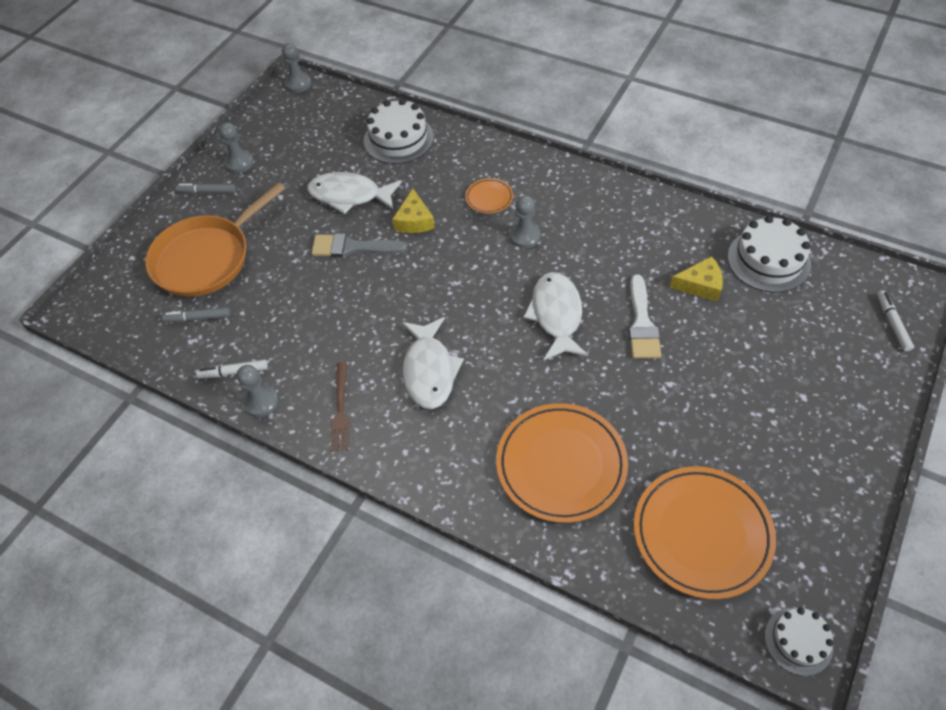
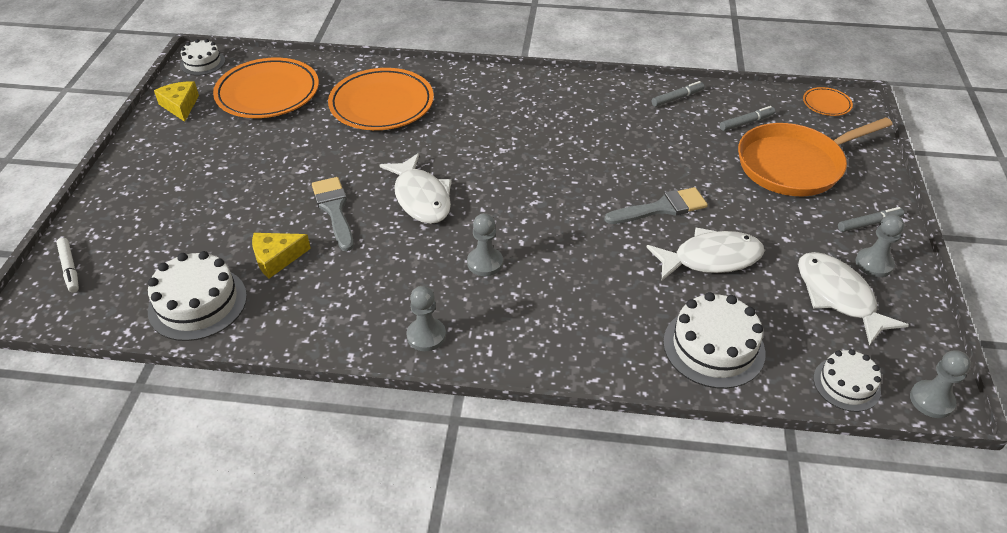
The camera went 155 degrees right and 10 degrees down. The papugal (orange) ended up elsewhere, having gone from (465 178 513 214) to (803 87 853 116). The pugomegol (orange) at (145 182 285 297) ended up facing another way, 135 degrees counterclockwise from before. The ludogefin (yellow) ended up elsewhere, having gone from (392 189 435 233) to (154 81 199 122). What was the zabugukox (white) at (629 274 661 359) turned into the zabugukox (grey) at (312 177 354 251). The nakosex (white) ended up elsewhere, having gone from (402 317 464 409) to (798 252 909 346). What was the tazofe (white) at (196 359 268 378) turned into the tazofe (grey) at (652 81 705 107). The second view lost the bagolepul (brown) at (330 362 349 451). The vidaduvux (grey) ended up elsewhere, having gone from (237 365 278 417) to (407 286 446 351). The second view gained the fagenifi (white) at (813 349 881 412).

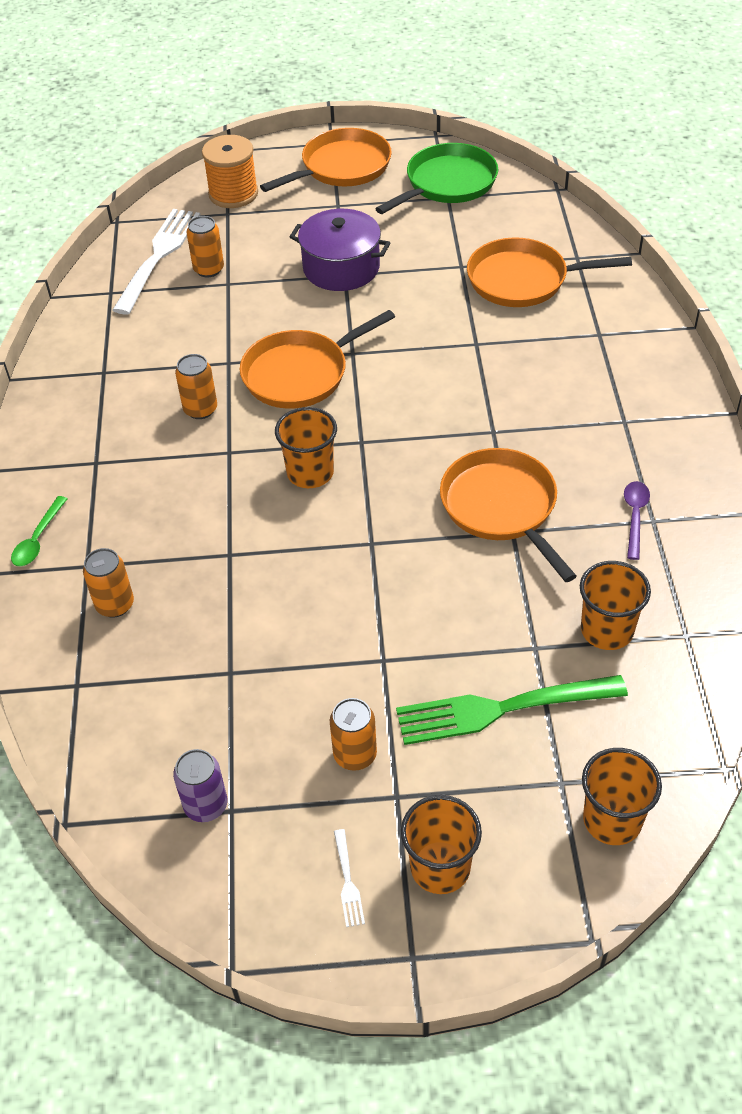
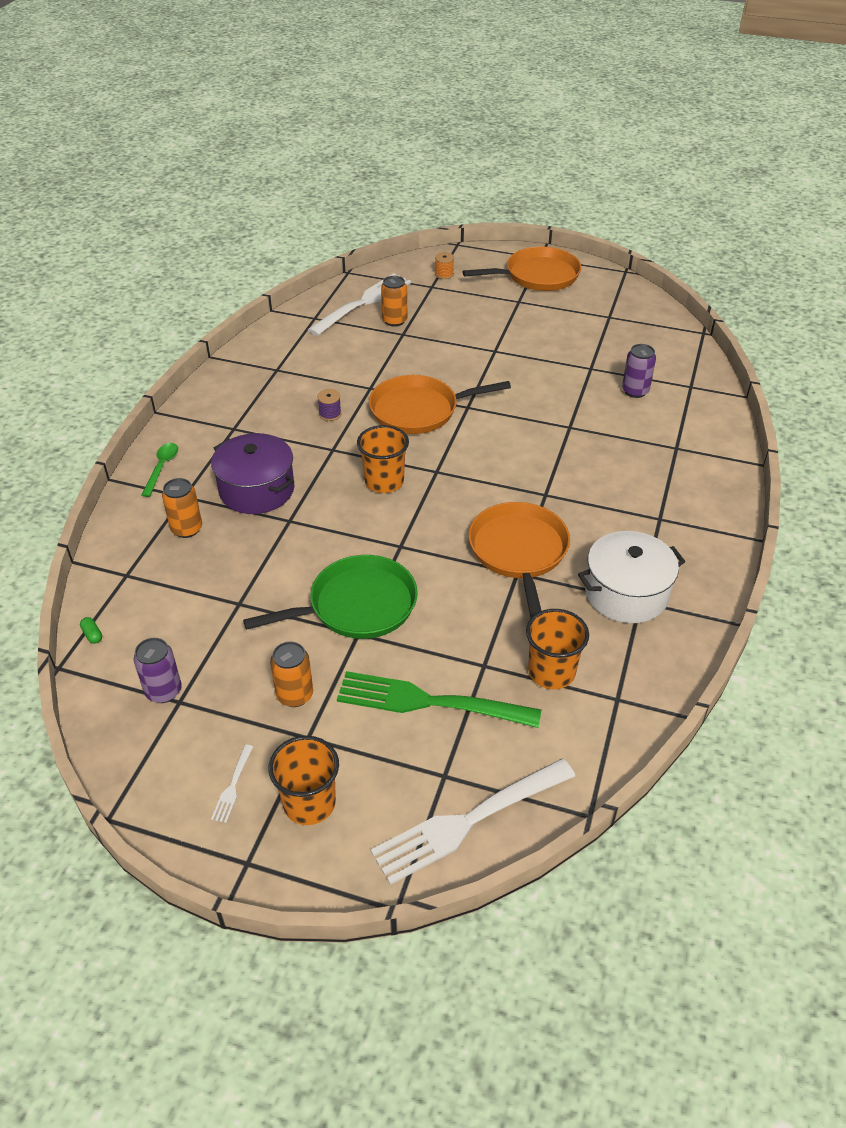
The camera went 20 degrees right and 5 degrees down. The size of the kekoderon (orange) at (202 135 258 208) changed by a factor of 0.47. The pugomegol (green) ended up elsewhere, having gone from (375 143 498 214) to (243 555 418 639). The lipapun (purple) ended up elsewhere, having gone from (290 209 390 291) to (211 433 294 514). Where the pugomegol (orange) stood at (467 237 632 307), the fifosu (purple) came to stand at (622 344 656 398). Where the fifosu (orange) stood at (175 354 217 419), the kekoderon (purple) came to stand at (317 389 341 421). Where the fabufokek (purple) stood at (624 481 650 560), the lipapun (white) came to stand at (578 531 685 623). The fabufokek (green) at (11 496 67 566) ended up facing another way, 150 degrees clockwise from before. Where the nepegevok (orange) stood at (582 748 662 845), the bagolepul (white) came to stand at (371 759 575 885). The second view gained the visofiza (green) at (80 617 102 644).

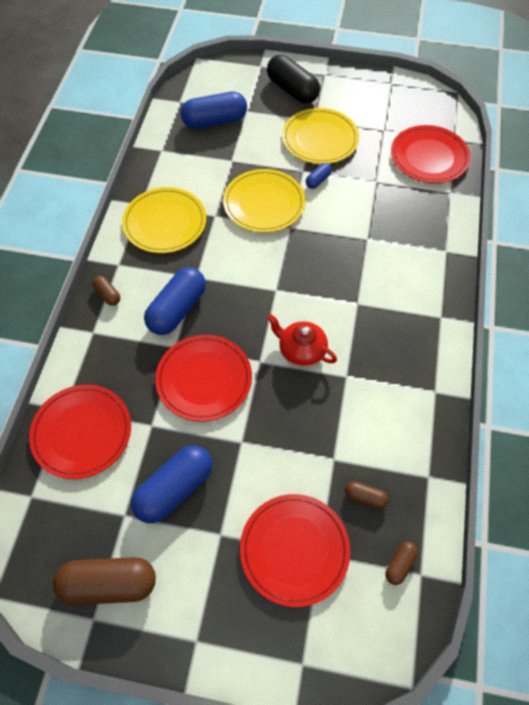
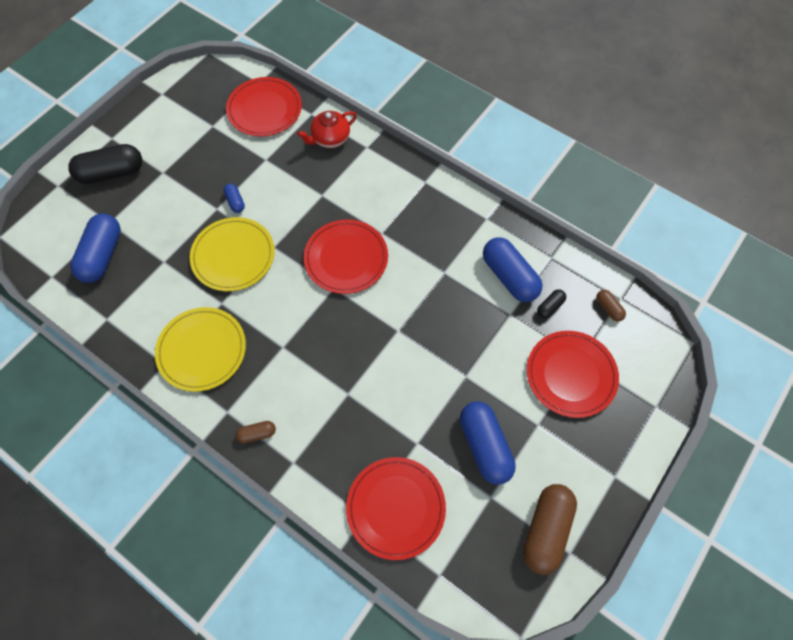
The camera went 65 degrees left and 5 degrees up. The second view lost the papugal (yellow) at (282 108 359 164). The visofiza (blue) ended up elsewhere, having gone from (144 267 206 335) to (483 238 543 302). The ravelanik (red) ended up elsewhere, having gone from (267 314 337 367) to (297 111 357 148). The papugal (red) ended up elsewhere, having gone from (155 335 252 422) to (304 219 388 294). What was the visofiza (brown) at (345 481 389 509) turned into the visofiza (black) at (537 289 566 318).

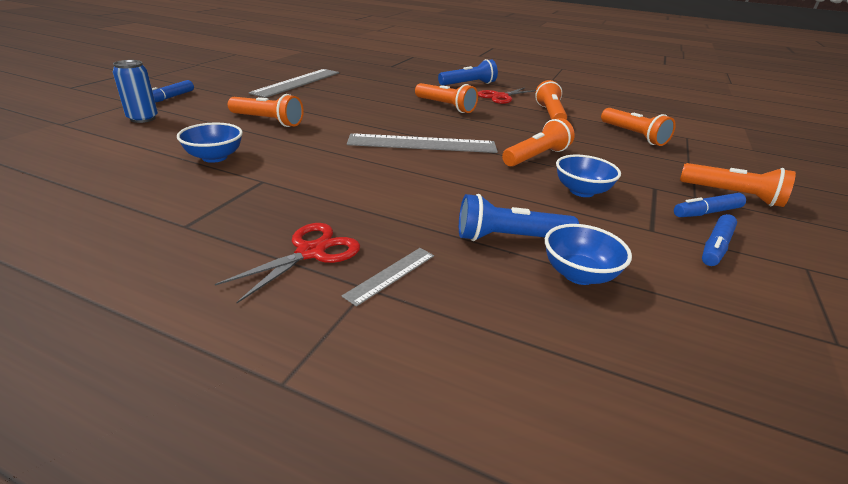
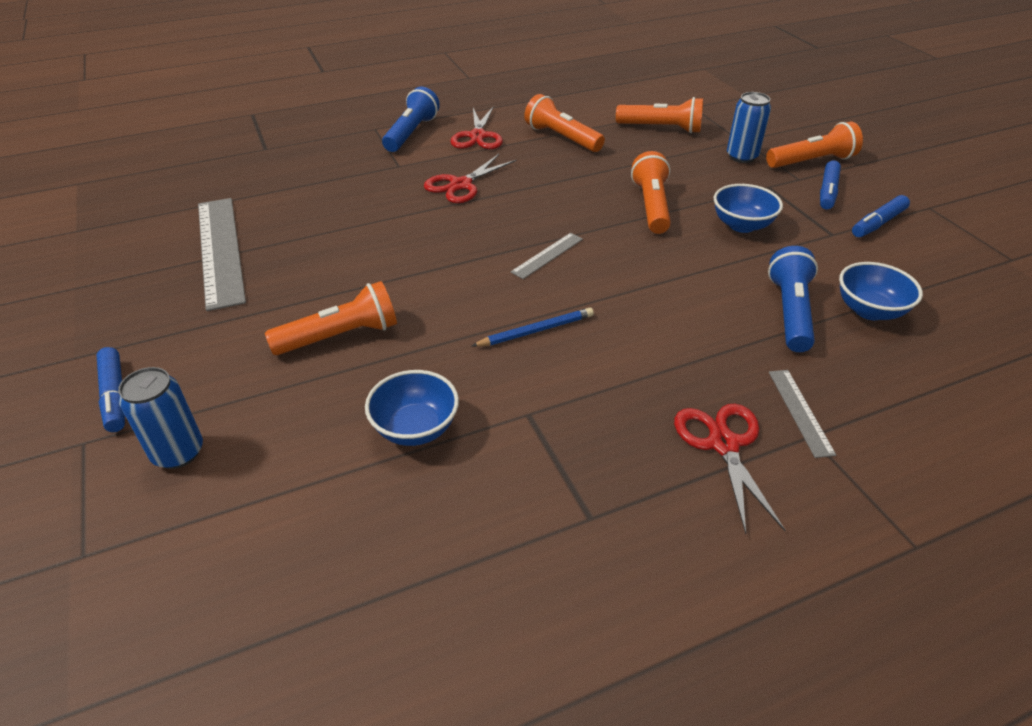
The camera went 45 degrees left and 10 degrees up. Where the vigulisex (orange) stood at (415 83 478 113), the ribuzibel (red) came to stand at (424 154 517 203). The size of the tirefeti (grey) at (347 133 498 153) changed by a factor of 0.47. The vigulisex (blue) at (459 194 579 241) ended up facing another way, 150 degrees clockwise from before. The tazofe (blue) at (702 214 737 266) ended up facing another way, 60 degrees clockwise from before. The second view gained the fifosu (blue) at (727 92 771 163). The second view gained the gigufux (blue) at (472 308 594 347).

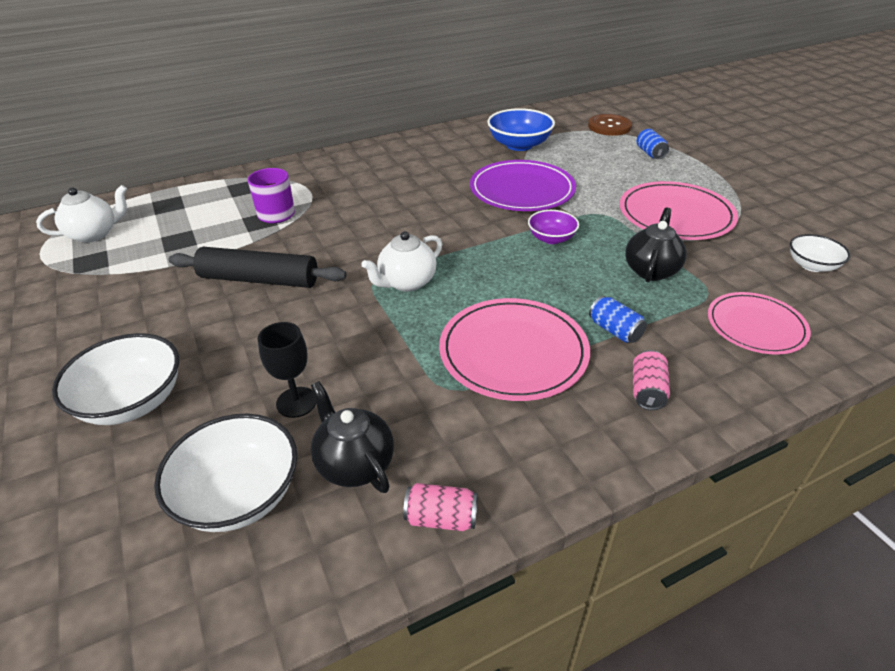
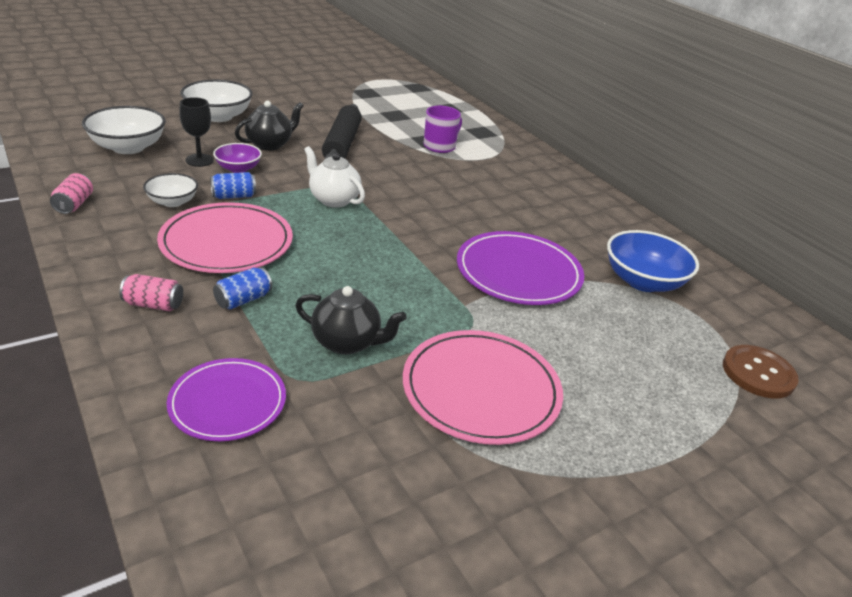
The camera went 80 degrees right and 5 degrees down. The fifosu (blue) ended up elsewhere, having gone from (637 129 669 159) to (210 172 256 199). The second view lost the ravelanik (white) at (36 185 127 243). The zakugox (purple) ended up elsewhere, having gone from (528 210 579 244) to (213 143 262 173). The zakugox (white) ended up elsewhere, having gone from (790 234 850 272) to (143 173 198 207). What was the papugal (pink) at (708 292 811 355) turned into the papugal (purple) at (167 358 286 441). The ravelanik (black) ended up elsewhere, having gone from (311 381 394 493) to (235 100 304 150).

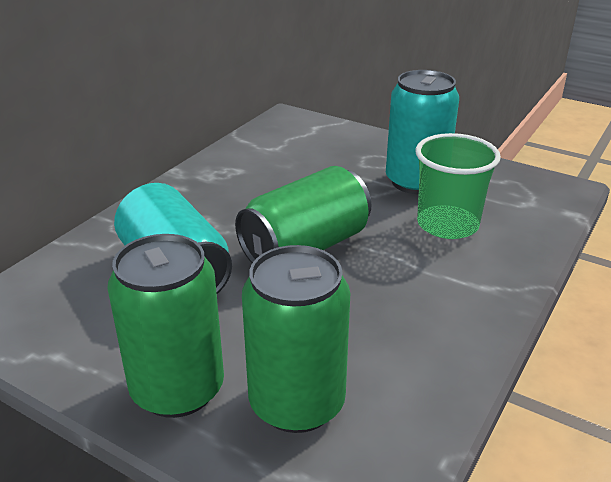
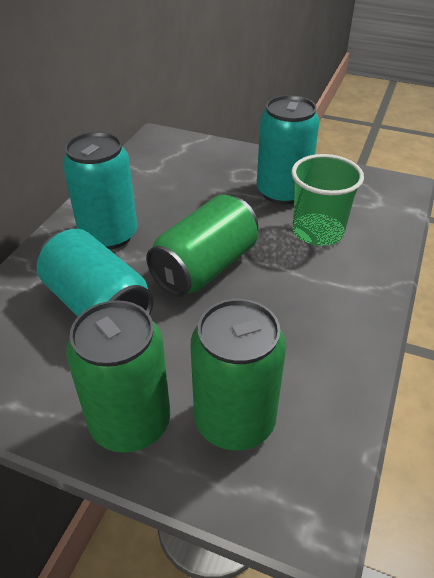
The camera went 10 degrees left and 10 degrees up. The second view gained the fifosu (turquoise) at (63 132 138 250).

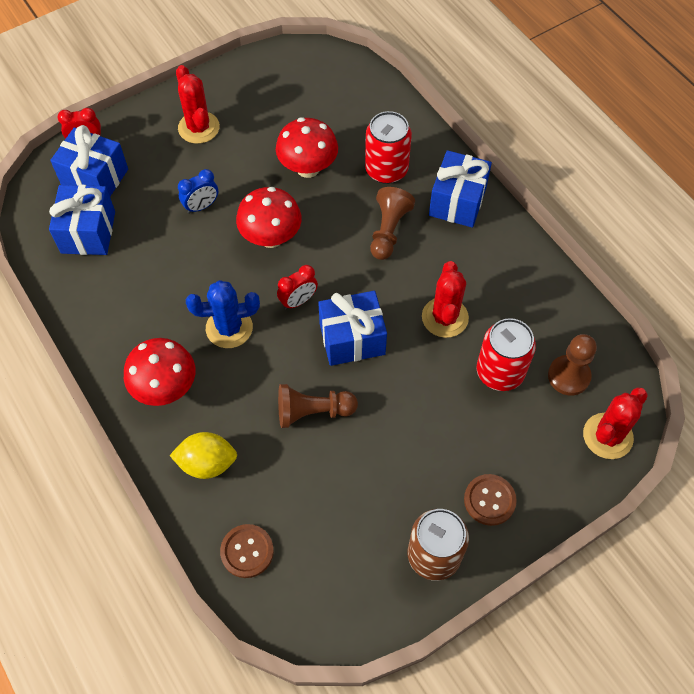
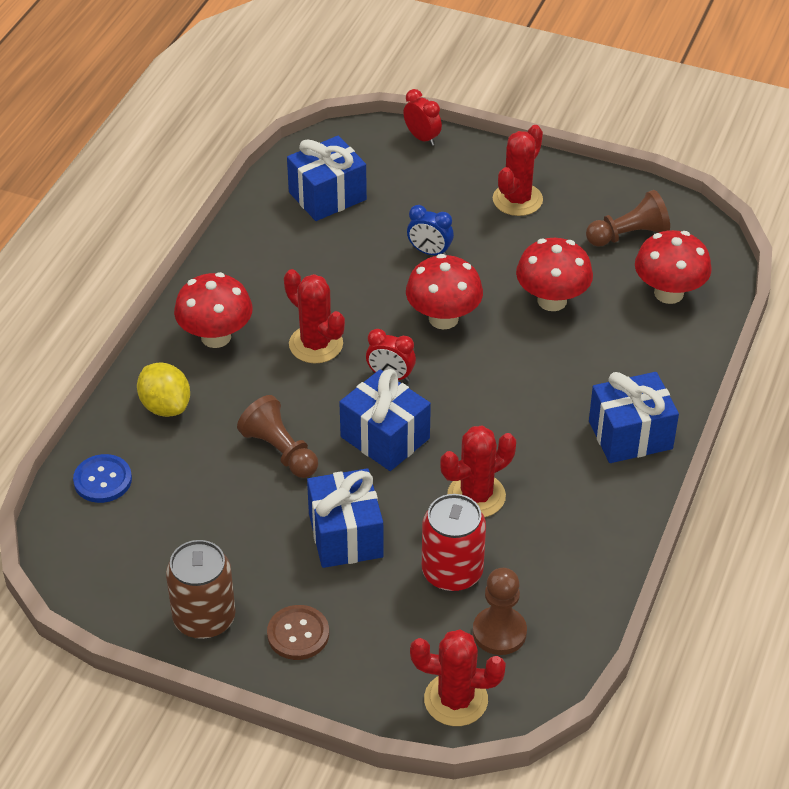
The camera went 55 degrees right and 15 degrees down. The second view lost the fifosu (red) at (365 111 412 184). The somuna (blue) ended up elsewhere, having gone from (50 125 128 196) to (307 468 384 568). The vidaduvux (brown) ended up elsewhere, having gone from (370 187 415 260) to (586 190 670 247). What was the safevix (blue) at (186 280 260 348) turned into the safevix (red) at (284 269 345 363). What was the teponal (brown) at (220 524 274 578) turned into the teponal (blue) at (73 454 132 503). The second view gained the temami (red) at (635 230 712 304).

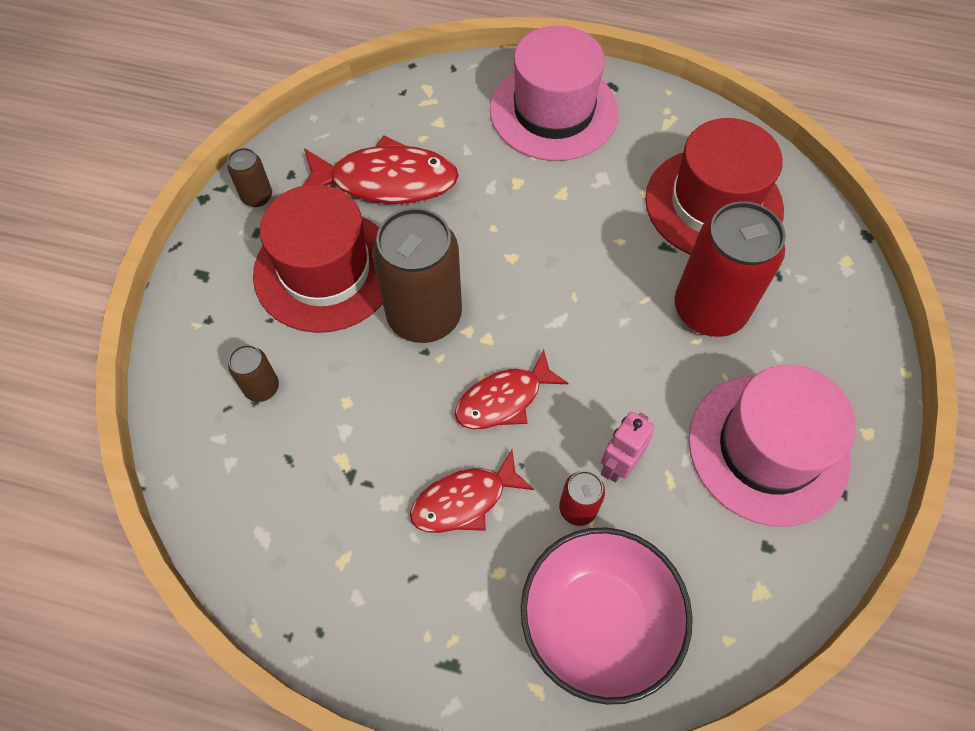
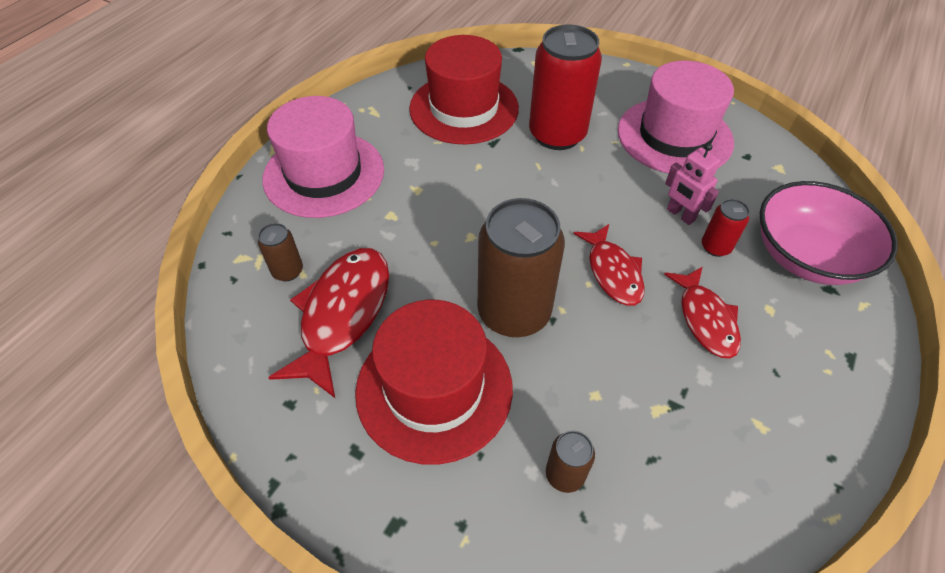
The camera went 75 degrees left and 10 degrees down. The fifosu (brown) ended up elsewhere, having gone from (227 148 272 207) to (258 223 303 281).

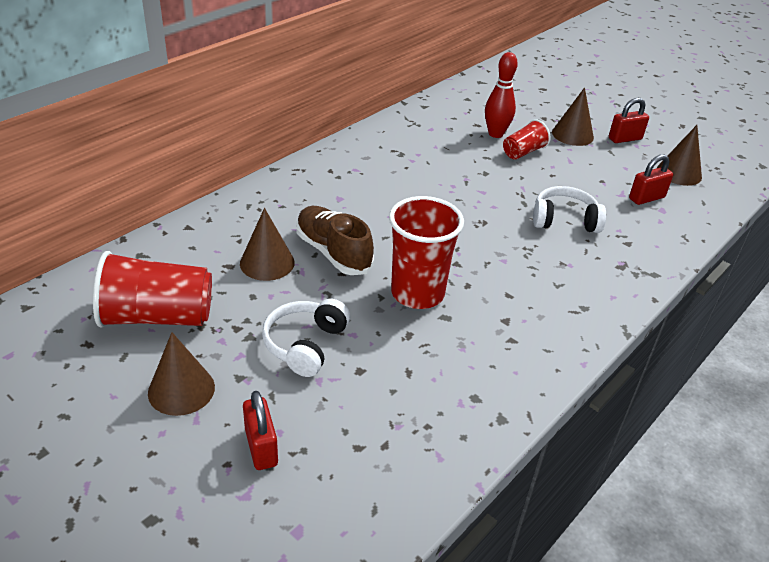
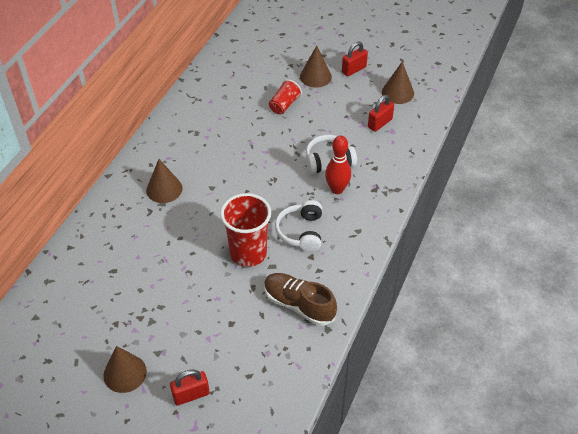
The camera went 15 degrees left and 10 degrees up. The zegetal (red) ended up elsewhere, having gone from (485 52 518 138) to (325 136 351 194). The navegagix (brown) ended up elsewhere, having gone from (296 206 374 275) to (264 273 337 326). The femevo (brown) ended up elsewhere, having gone from (240 208 295 281) to (146 159 183 203). The second view lost the nepegevok (red) at (93 251 212 327). The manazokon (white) ended up elsewhere, having gone from (262 299 350 377) to (275 200 322 252). The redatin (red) at (243 391 278 470) ended up facing another way, 75 degrees counterclockwise from before.

